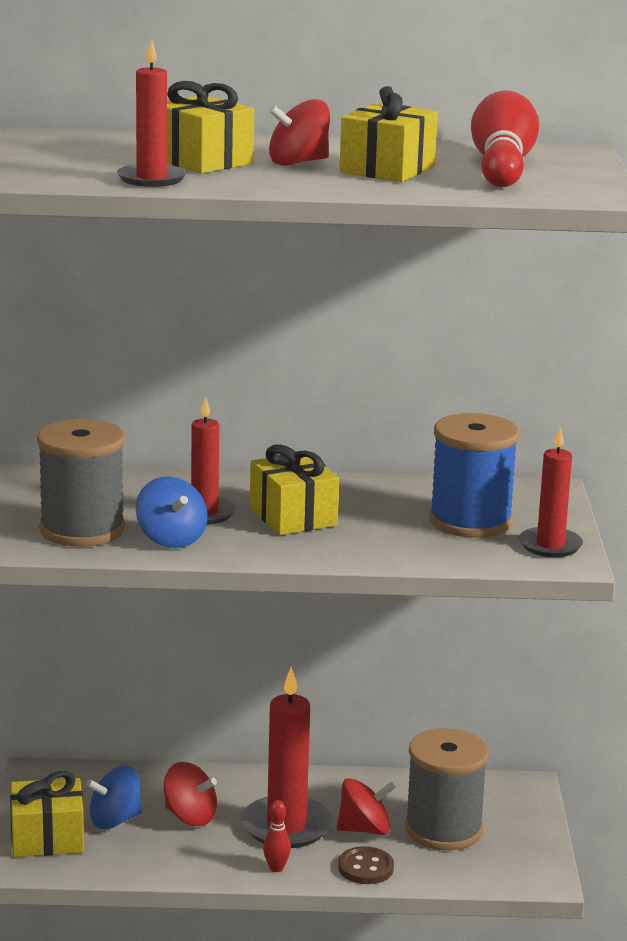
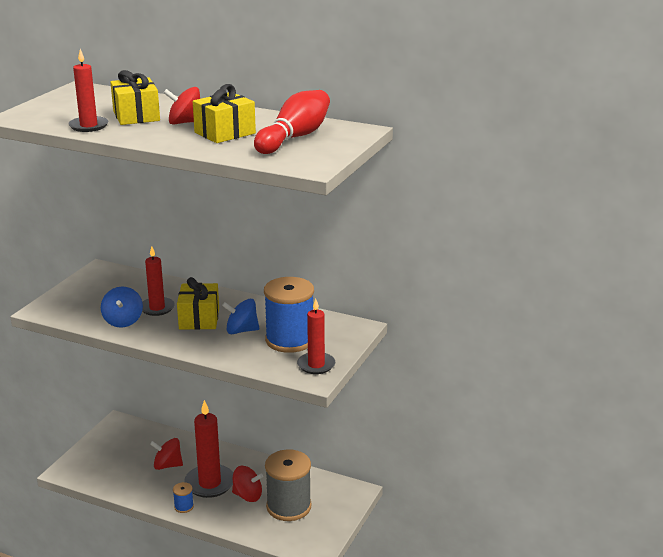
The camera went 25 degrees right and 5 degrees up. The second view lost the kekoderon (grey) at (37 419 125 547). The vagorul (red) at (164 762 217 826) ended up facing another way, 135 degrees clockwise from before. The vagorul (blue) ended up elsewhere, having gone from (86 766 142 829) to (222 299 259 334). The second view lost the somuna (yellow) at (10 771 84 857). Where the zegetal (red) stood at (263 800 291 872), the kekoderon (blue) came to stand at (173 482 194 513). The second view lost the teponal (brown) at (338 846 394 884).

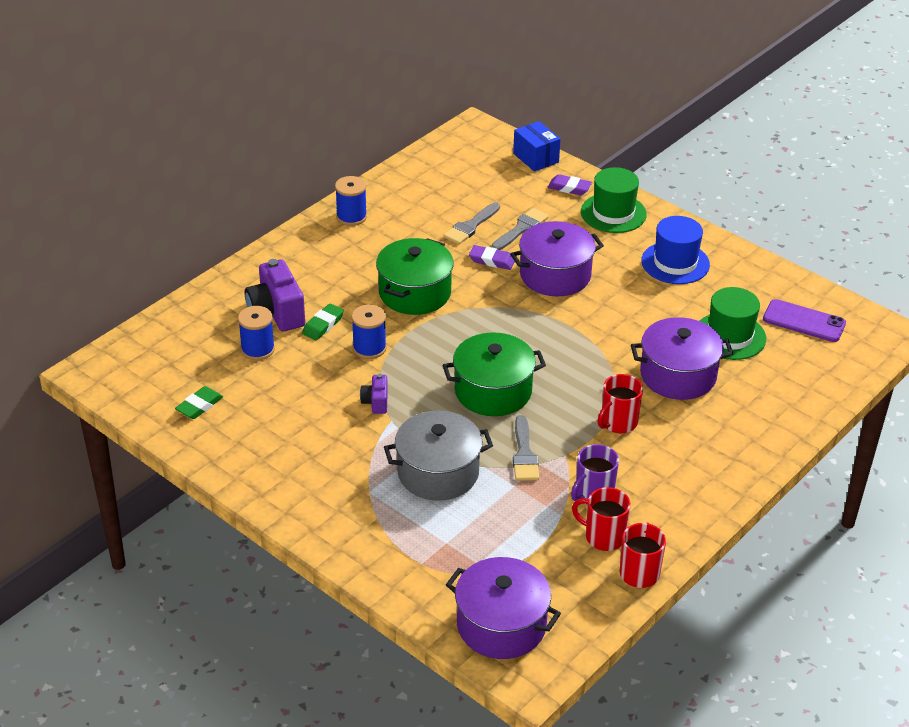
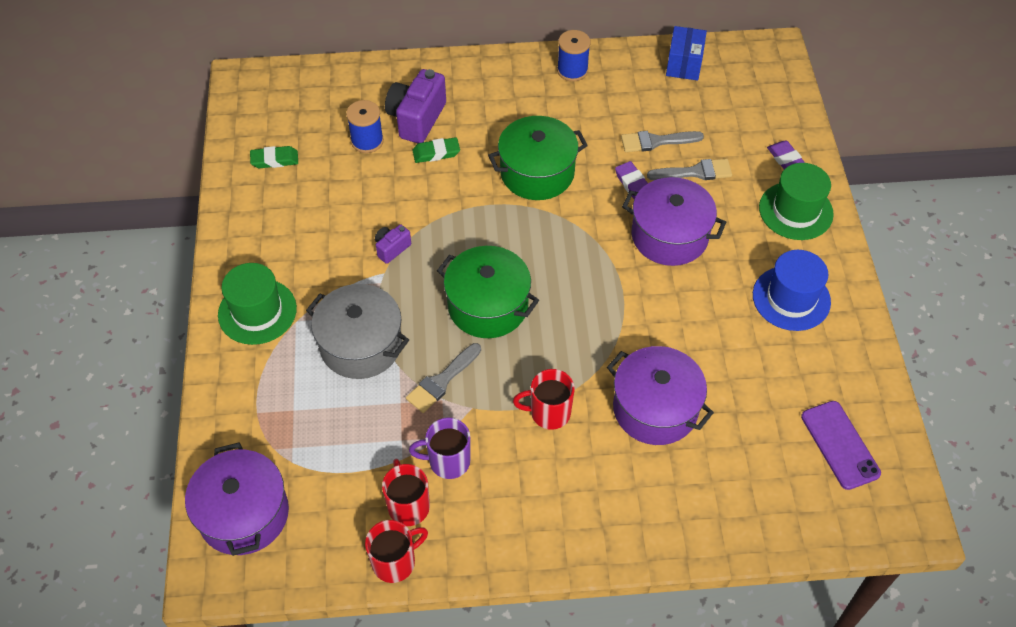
The camera went 45 degrees right and 15 degrees up. The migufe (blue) ended up elsewhere, having gone from (513 121 561 172) to (666 26 707 81). The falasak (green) ended up elsewhere, having gone from (700 287 766 360) to (218 263 297 345). The second view lost the kekoderon (blue) at (352 305 387 359).

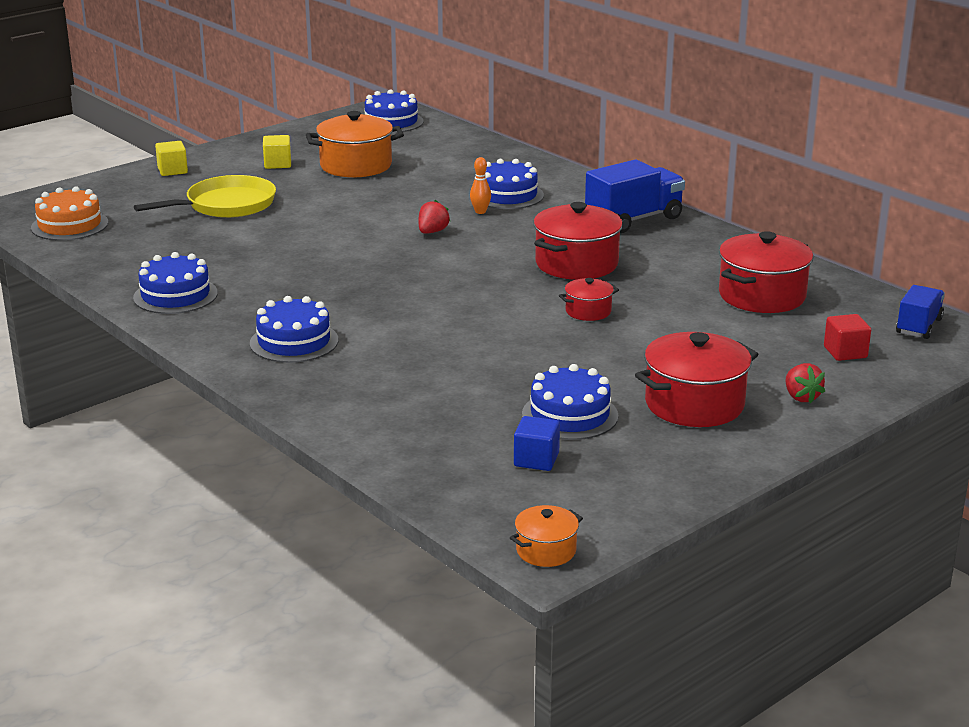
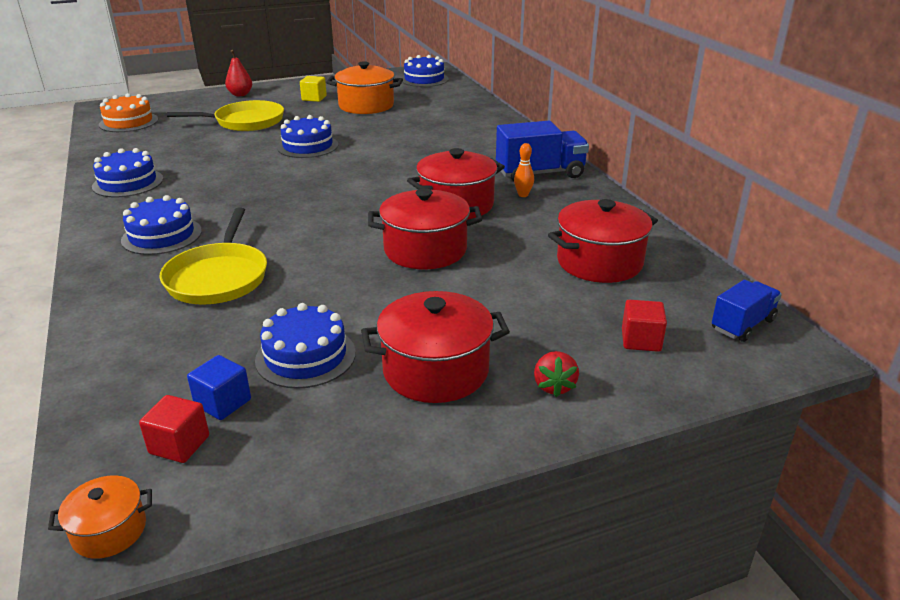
The camera went 20 degrees right and 5 degrees up. Where the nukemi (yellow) stood at (155 141 188 176), the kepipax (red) came to stand at (225 50 252 96). The zegetal (orange) ended up elsewhere, having gone from (470 157 491 214) to (514 143 534 197). The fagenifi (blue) ended up elsewhere, having gone from (485 159 544 209) to (277 115 338 158). The second view lost the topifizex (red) at (419 200 450 234). The size of the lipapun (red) at (559 278 619 321) changed by a factor of 1.93. The second view gained the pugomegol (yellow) at (159 207 267 305). The second view gained the nukemi (red) at (139 395 209 463).

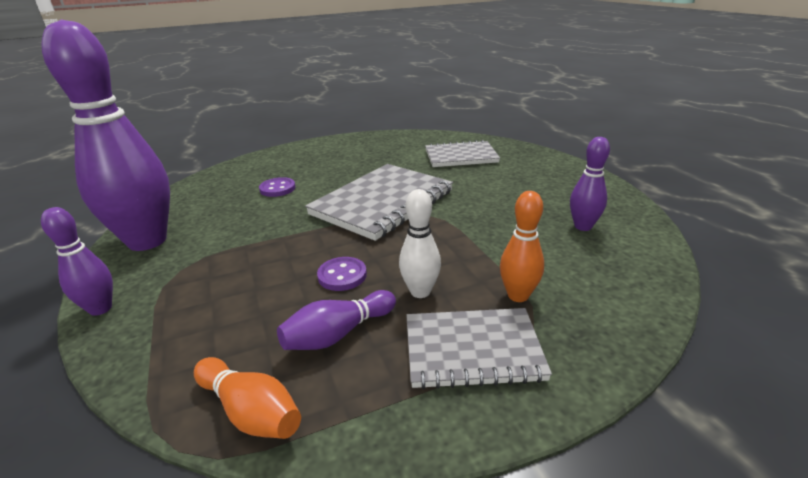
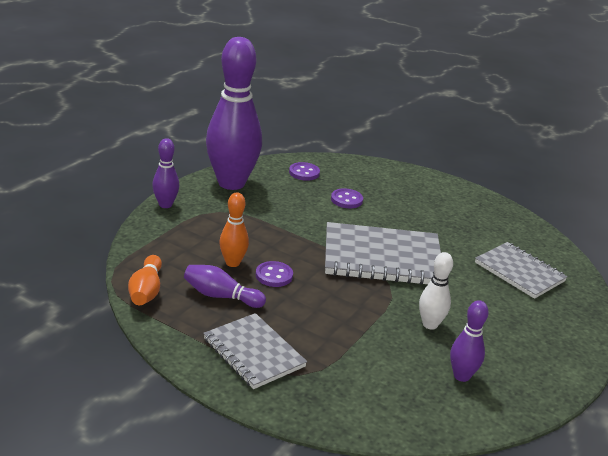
The camera went 50 degrees right and 0 degrees up. The zegetal (white) ended up elsewhere, having gone from (399 189 441 298) to (419 252 453 330). The zegetal (orange) ended up elsewhere, having gone from (500 191 544 302) to (219 192 249 267). The second view gained the teponal (purple) at (289 162 320 181).

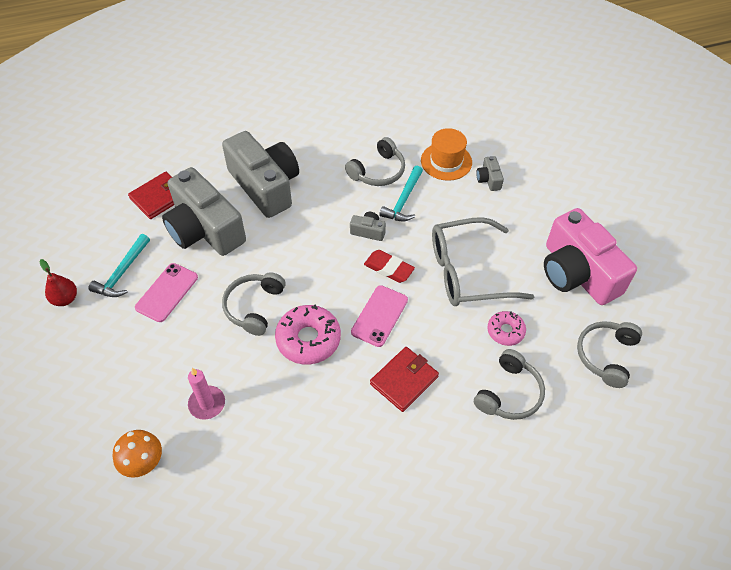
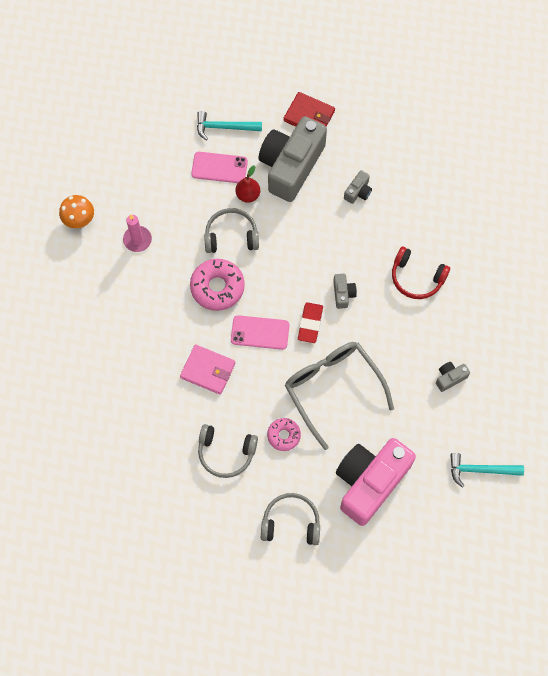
The camera went 70 degrees right and 15 degrees up. The second view lost the falasak (orange) at (421 128 472 181). The size of the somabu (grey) at (222 131 299 218) changed by a factor of 0.40. What was the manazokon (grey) at (345 137 405 186) turned into the manazokon (red) at (392 246 450 299). The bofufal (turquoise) ended up elsewhere, having gone from (379 166 423 222) to (450 453 524 488). The kepipax (red) ended up elsewhere, having gone from (39 259 77 306) to (236 165 260 203). What was the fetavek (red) at (370 347 439 412) turned into the fetavek (pink) at (180 344 235 395).

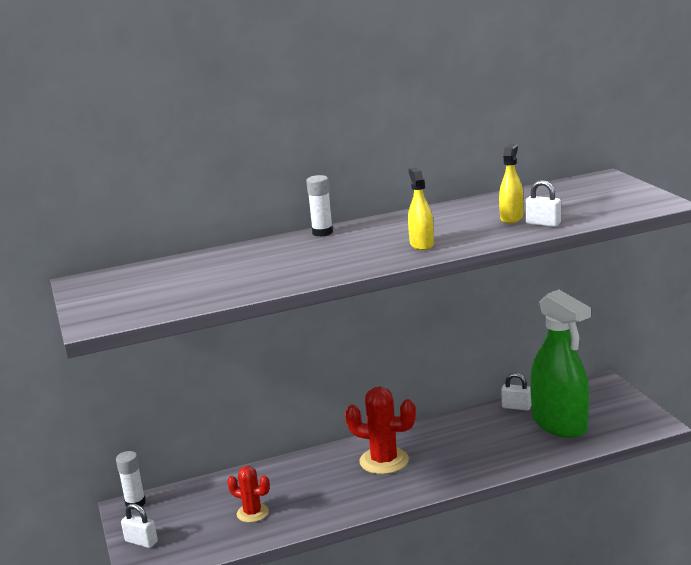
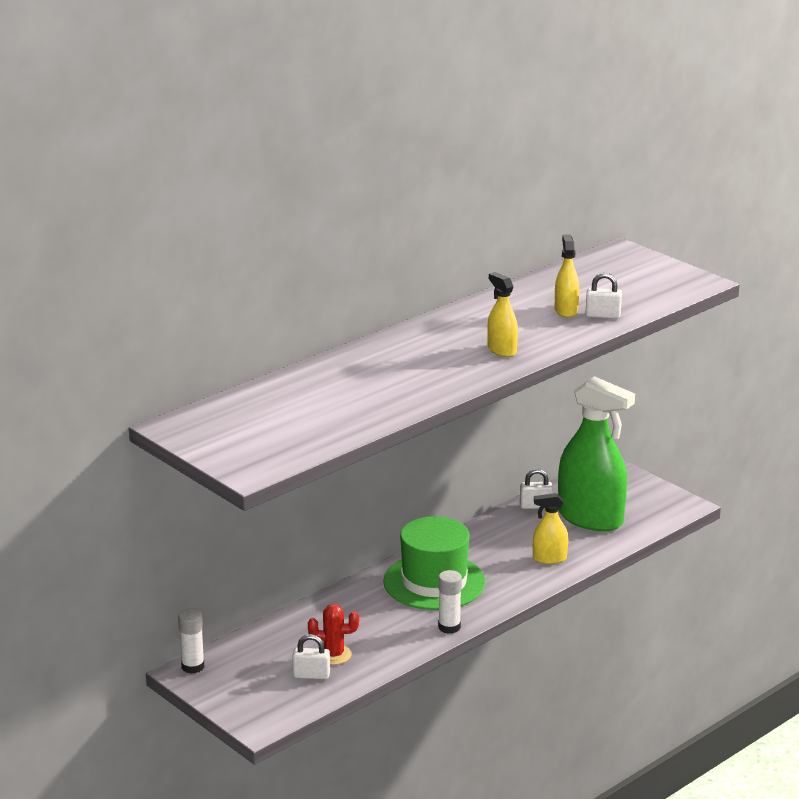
The camera went 25 degrees left and 5 degrees up. The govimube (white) ended up elsewhere, having gone from (306 175 333 237) to (438 570 462 634). Where the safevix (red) stood at (345 387 416 474), the falasak (green) came to stand at (383 516 486 610). The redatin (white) ended up elsewhere, having gone from (121 503 158 548) to (292 634 330 679). The second view gained the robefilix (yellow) at (533 493 568 564).

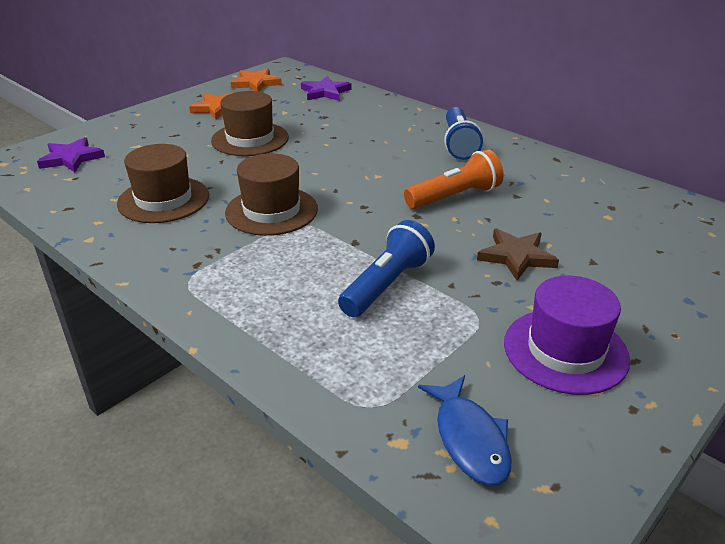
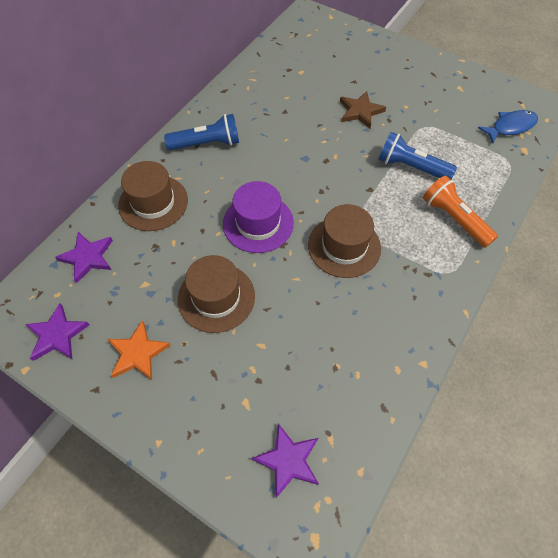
The camera went 100 degrees left and 25 degrees up. What was the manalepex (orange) at (231 69 282 92) turned into the manalepex (purple) at (25 303 90 361). The falasak (brown) ended up elsewhere, having gone from (117 144 209 223) to (118 161 188 231). The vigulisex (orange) ended up elsewhere, having gone from (404 149 504 209) to (423 175 498 248). The falasak (purple) ended up elsewhere, having gone from (504 276 630 395) to (223 181 294 253).

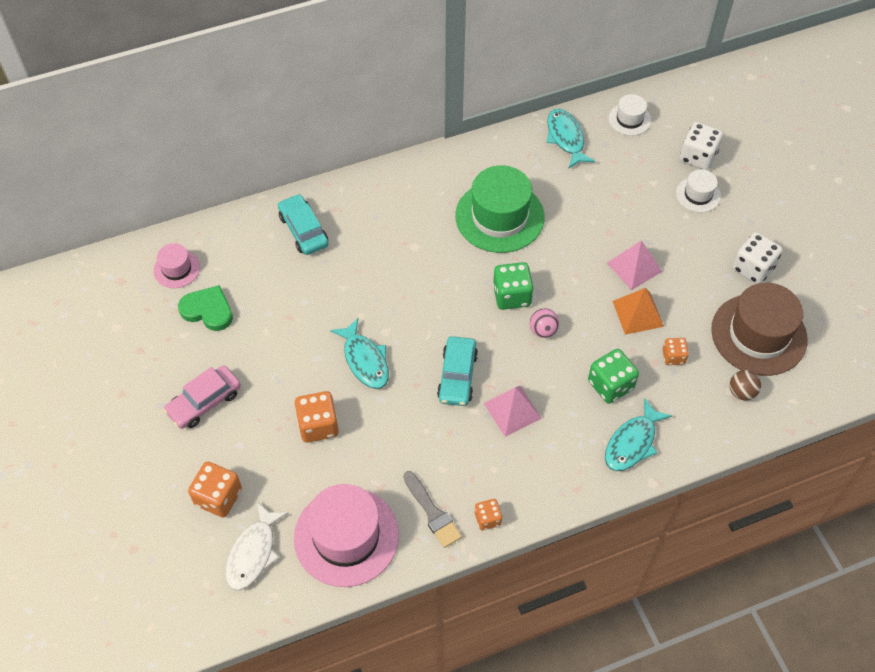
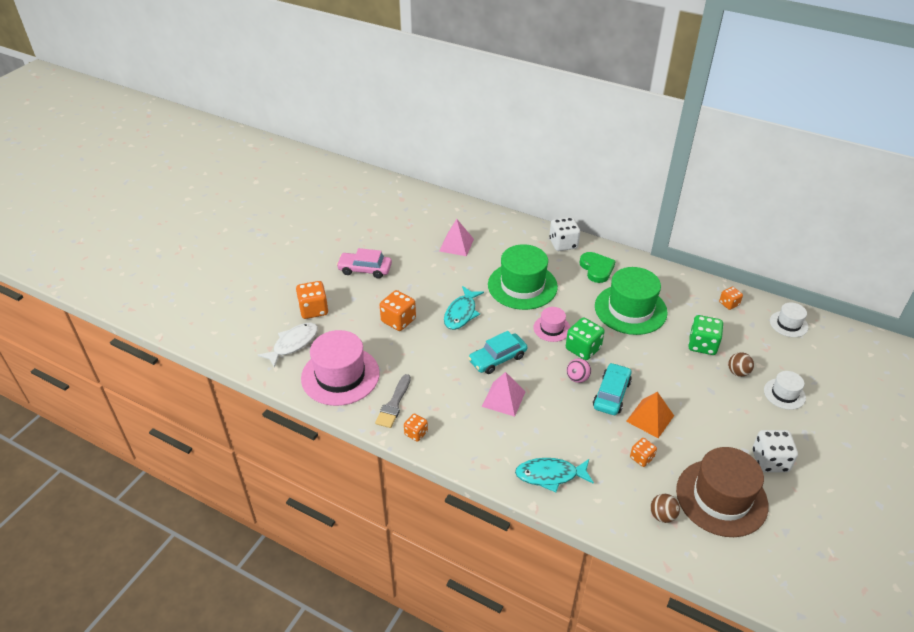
The camera went 50 degrees right and 15 degrees down. Where the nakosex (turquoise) stood at (546 109 595 169), the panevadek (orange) came to stand at (719 287 743 310). The panevadek (white) ended up elsewhere, having gone from (680 122 723 170) to (549 217 580 251). The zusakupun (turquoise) ended up elsewhere, having gone from (278 194 329 255) to (593 363 632 415). The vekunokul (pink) ended up elsewhere, having gone from (607 240 662 290) to (439 219 474 256). The falasak (pink) ended up elsewhere, having gone from (153 243 200 288) to (533 307 571 342). The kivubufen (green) ended up elsewhere, having gone from (178 285 233 331) to (579 252 616 283). The panevadek (green) ended up elsewhere, having gone from (588 349 639 404) to (688 315 723 355). The nakosex (white) at (225 502 288 590) ended up facing another way, 150 degrees clockwise from before. The second view gained the falasak (green) at (488 244 558 310). The second view gained the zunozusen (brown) at (728 352 754 377).

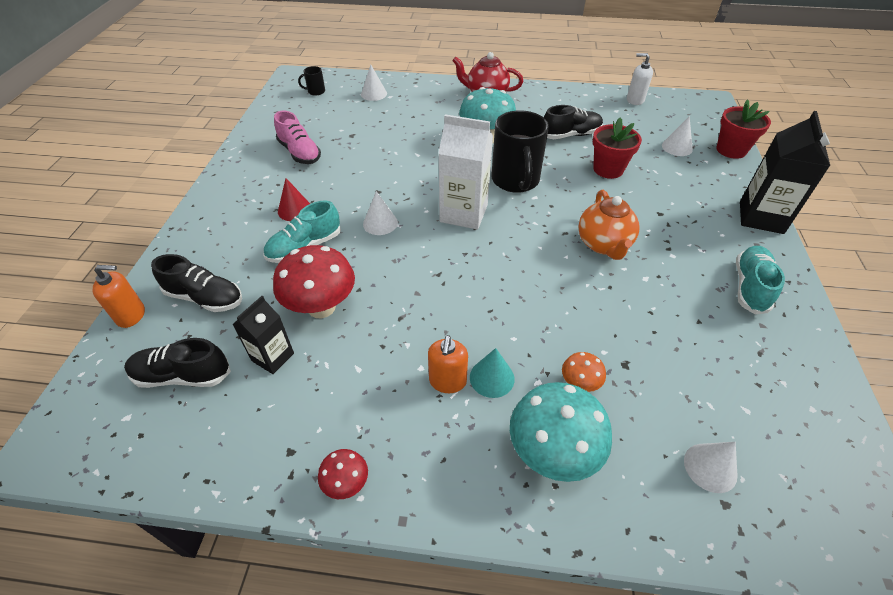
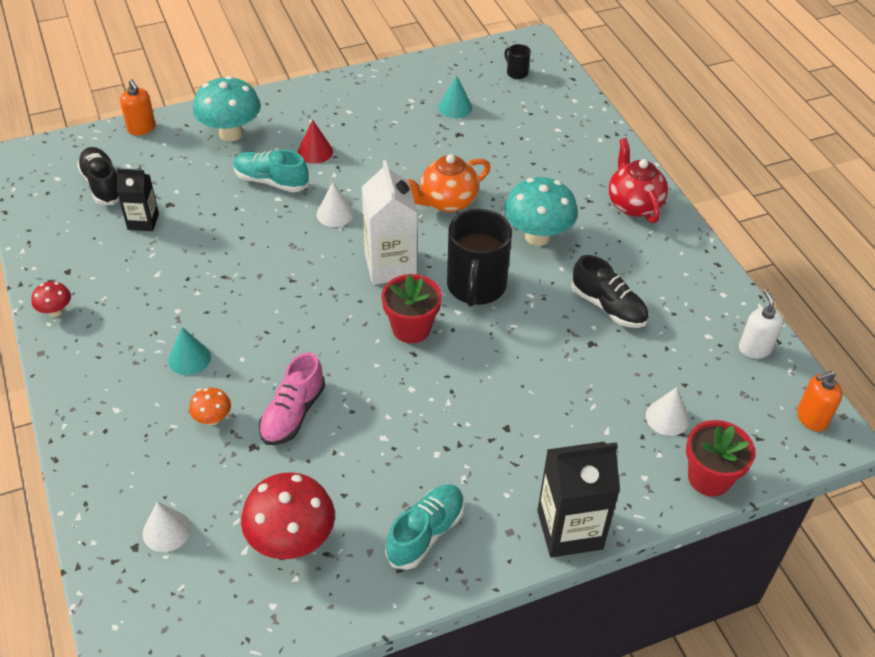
The camera went 60 degrees right and 0 degrees up. The second view lost the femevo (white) at (361 65 387 101). The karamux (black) at (491 110 549 193) ended up facing another way, 45 degrees counterclockwise from before. The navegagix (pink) ended up elsewhere, having gone from (274 111 321 164) to (259 352 325 445). The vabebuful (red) ended up elsewhere, having gone from (593 118 642 179) to (381 274 442 343). The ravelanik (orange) ended up elsewhere, having gone from (578 190 640 260) to (406 154 490 212). The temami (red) ended up elsewhere, having gone from (273 245 355 318) to (241 472 335 559). The navegagix (turquoise) at (736 246 785 314) ended up facing another way, 45 degrees counterclockwise from before. The second view lost the navegagix (black) at (151 254 242 312). The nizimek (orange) ended up elsewhere, having gone from (428 335 468 393) to (797 371 842 432). The temami (turquoise) ended up elsewhere, having gone from (510 382 612 482) to (193 76 261 142). The second view gained the femevo (turquoise) at (439 75 472 118).

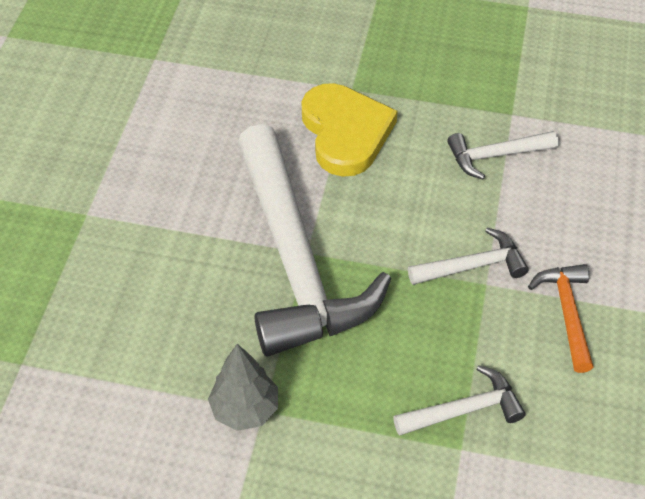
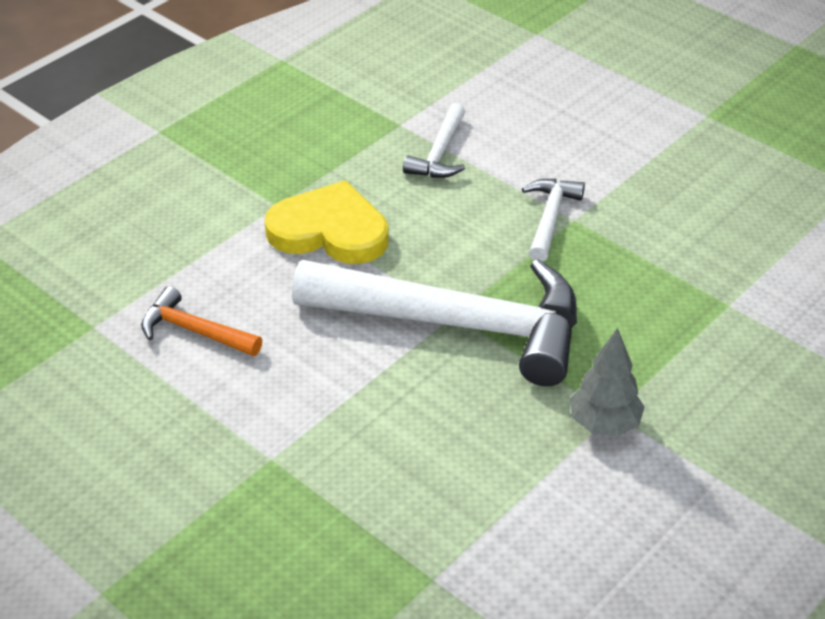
The camera went 60 degrees left and 10 degrees down. The bofufal (orange) ended up elsewhere, having gone from (528 264 594 373) to (141 286 262 356). The second view lost the bofufal (white) at (393 365 526 436).

